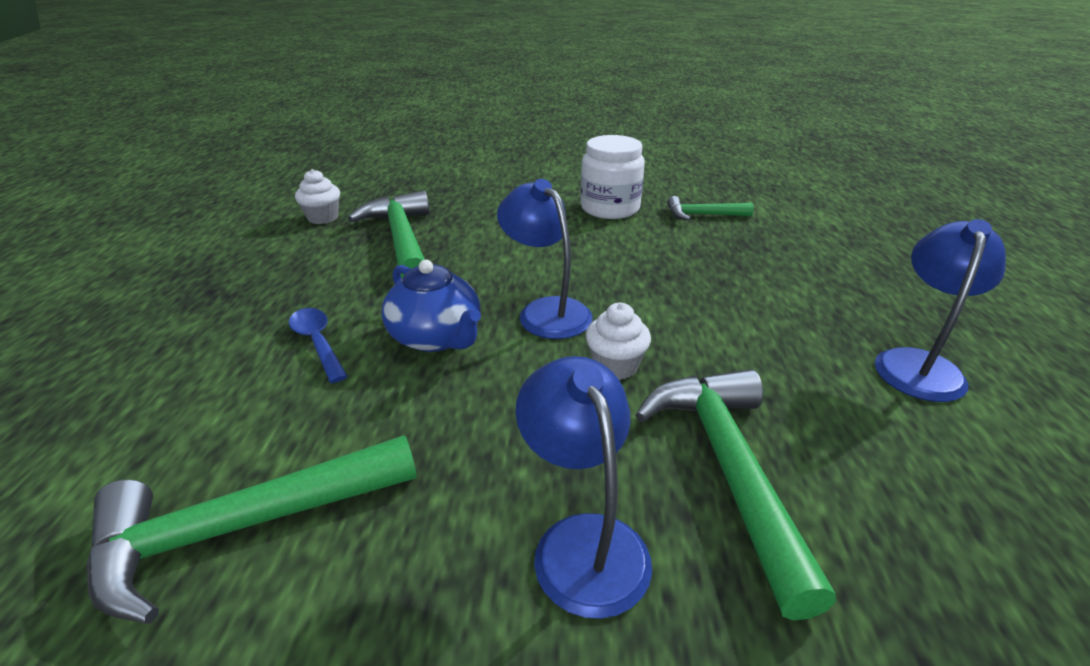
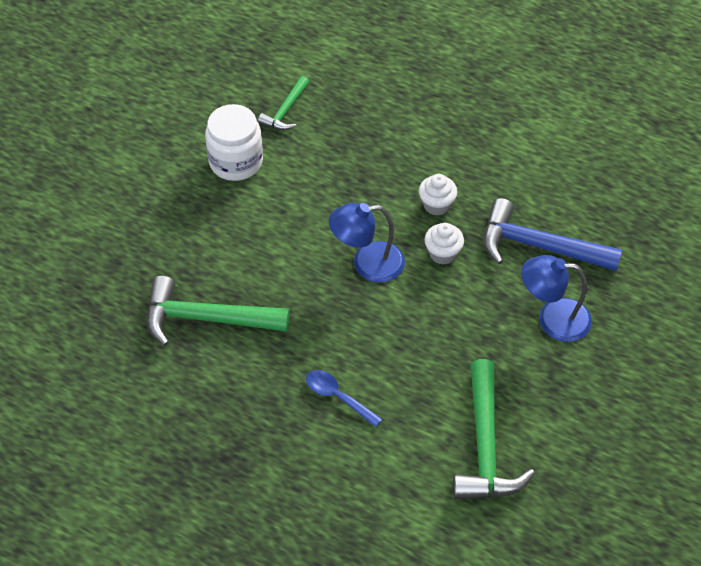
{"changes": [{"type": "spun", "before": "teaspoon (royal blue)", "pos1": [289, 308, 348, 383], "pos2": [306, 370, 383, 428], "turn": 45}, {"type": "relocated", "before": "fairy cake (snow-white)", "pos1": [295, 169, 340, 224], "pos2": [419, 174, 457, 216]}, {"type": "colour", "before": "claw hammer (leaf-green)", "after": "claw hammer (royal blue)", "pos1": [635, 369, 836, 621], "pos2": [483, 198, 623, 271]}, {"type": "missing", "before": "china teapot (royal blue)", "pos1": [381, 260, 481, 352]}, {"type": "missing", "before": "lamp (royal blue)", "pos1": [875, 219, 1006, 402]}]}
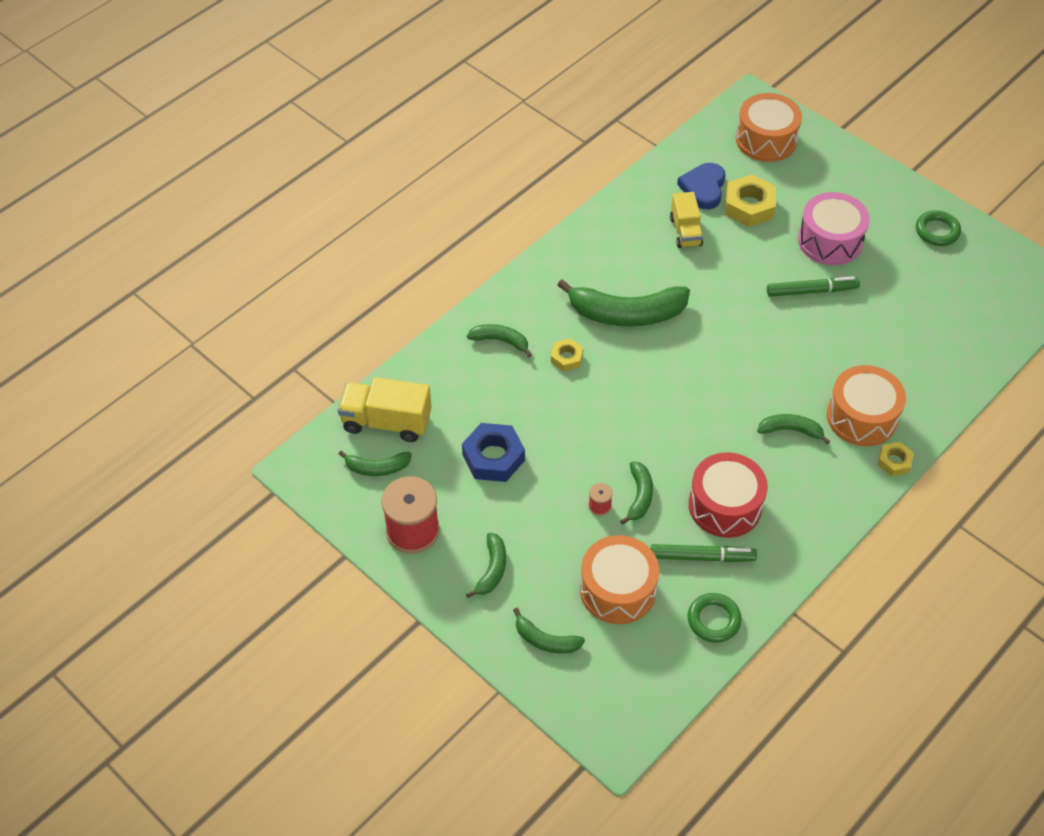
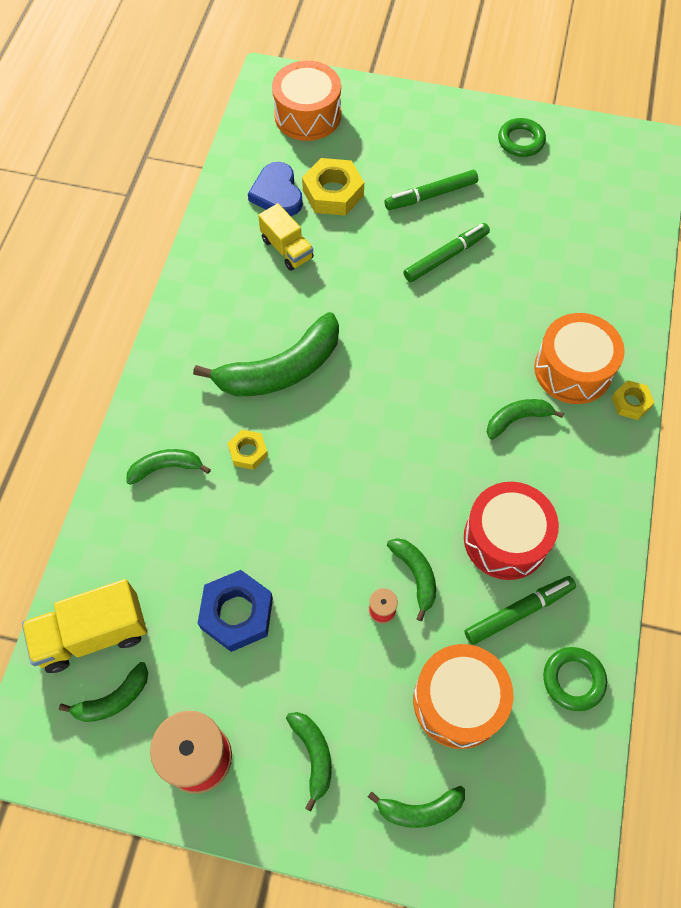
{"changes": [{"type": "exchanged", "before": "drum (rose-pink)", "after": "marker (leaf-green)", "pos1": [798, 192, 870, 265], "pos2": [385, 170, 478, 210]}]}
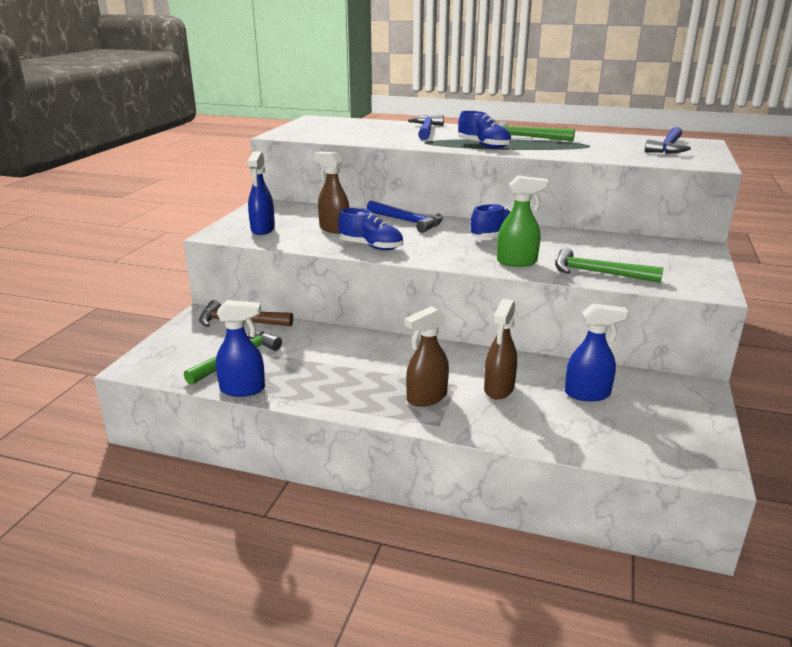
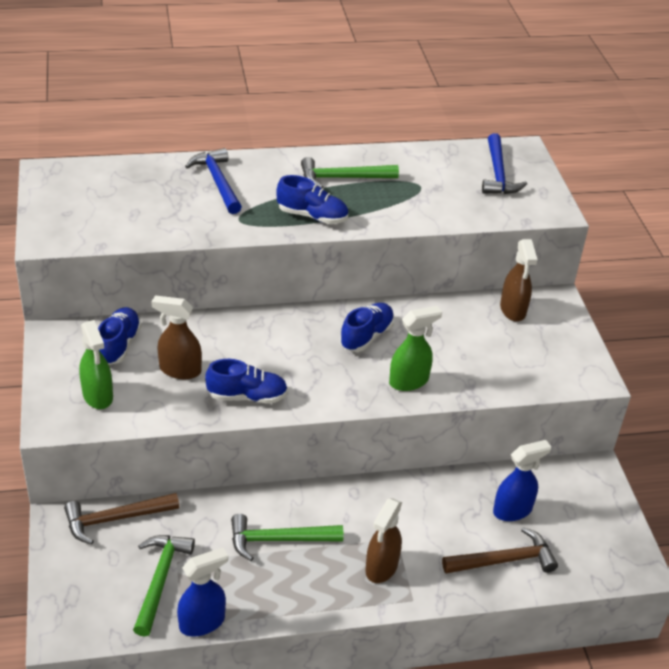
{"changes": [{"type": "colour", "before": "spray bottle (royal blue)", "after": "spray bottle (leaf-green)", "pos1": [247, 151, 275, 235], "pos2": [79, 320, 113, 409]}, {"type": "appeared", "after": "shoe (royal blue)", "pos2": [98, 307, 141, 365]}, {"type": "relocated", "before": "claw hammer (leaf-green)", "pos1": [555, 248, 664, 283], "pos2": [231, 514, 344, 561]}, {"type": "appeared", "after": "claw hammer (dark brown)", "pos2": [442, 527, 558, 574]}, {"type": "relocated", "before": "spray bottle (dark brown)", "pos1": [484, 299, 517, 400], "pos2": [500, 239, 537, 322]}, {"type": "missing", "before": "claw hammer (royal blue)", "pos1": [367, 201, 443, 233]}]}
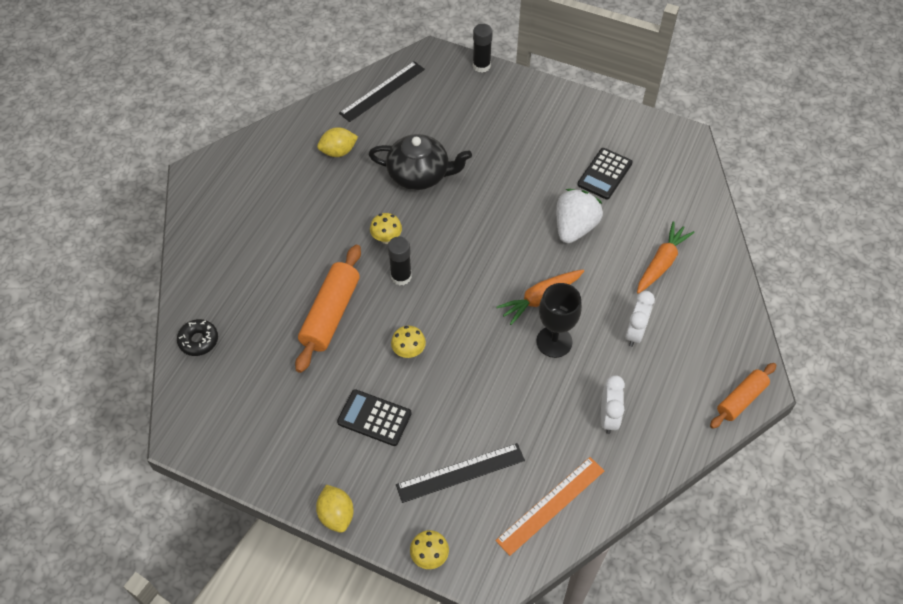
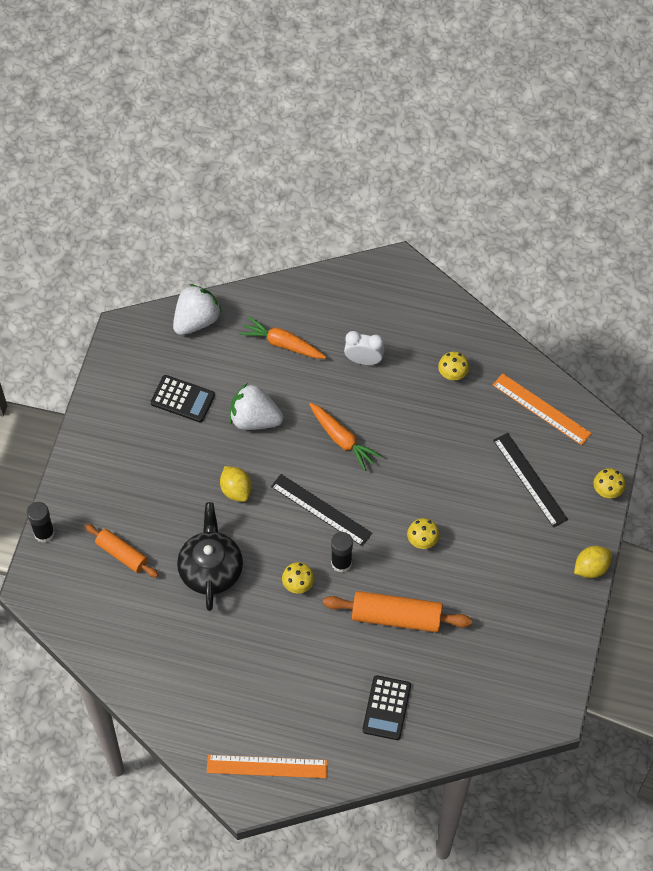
{"changes": [{"type": "relocated", "before": "pastry roller (bright orange)", "pos1": [710, 363, 776, 429], "pos2": [85, 524, 159, 578]}, {"type": "appeared", "after": "strawberry (snow-white)", "pos2": [173, 284, 222, 335]}, {"type": "appeared", "after": "measuring stick (bright orange)", "pos2": [207, 755, 328, 778]}, {"type": "relocated", "before": "lemon (bright yellow)", "pos1": [317, 127, 358, 157], "pos2": [220, 466, 252, 502]}, {"type": "relocated", "before": "measuring stick (jet-black)", "pos1": [339, 61, 425, 122], "pos2": [271, 474, 372, 546]}, {"type": "relocated", "before": "adding machine (jet-black)", "pos1": [337, 389, 412, 446], "pos2": [362, 675, 411, 740]}, {"type": "exchanged", "before": "clock (snow-white)", "after": "mushroom (bright yellow)", "pos1": [601, 375, 625, 434], "pos2": [438, 352, 469, 380]}, {"type": "missing", "before": "doughnut (jet-black)", "pos1": [177, 319, 218, 356]}, {"type": "missing", "before": "chalice (jet-black)", "pos1": [536, 283, 582, 358]}]}
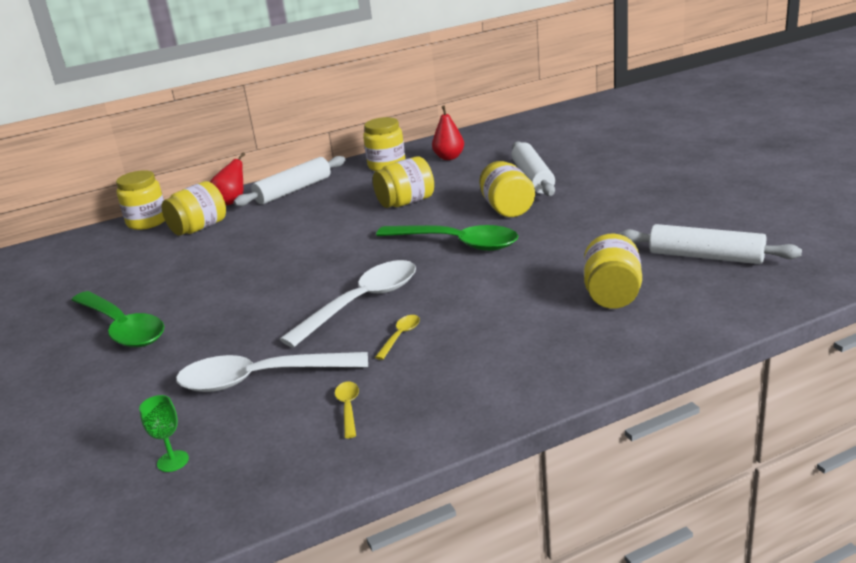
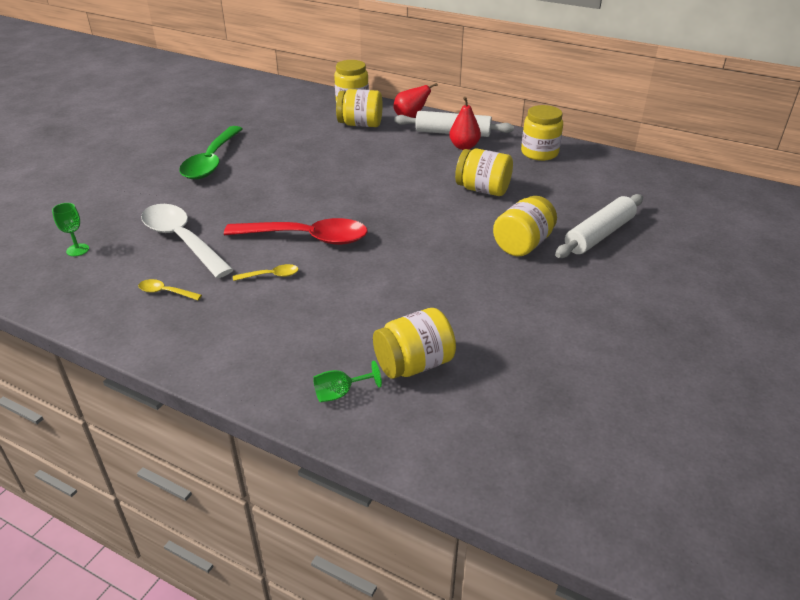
{"changes": [{"type": "spun", "before": "teaspoon (bright yellow)", "pos1": [335, 382, 359, 438], "pos2": [138, 279, 202, 300], "turn": -120}, {"type": "colour", "before": "teaspoon (snow-white)", "after": "teaspoon (scarlet)", "pos1": [280, 260, 416, 348], "pos2": [224, 218, 368, 245]}, {"type": "appeared", "after": "chalice (leaf-green)", "pos2": [313, 361, 382, 402]}, {"type": "relocated", "before": "toy pear (scarlet)", "pos1": [432, 106, 464, 160], "pos2": [449, 97, 481, 150]}, {"type": "missing", "before": "teaspoon (leaf-green)", "pos1": [376, 225, 518, 251]}, {"type": "missing", "before": "pastry roller (snow-white)", "pos1": [619, 224, 802, 264]}]}
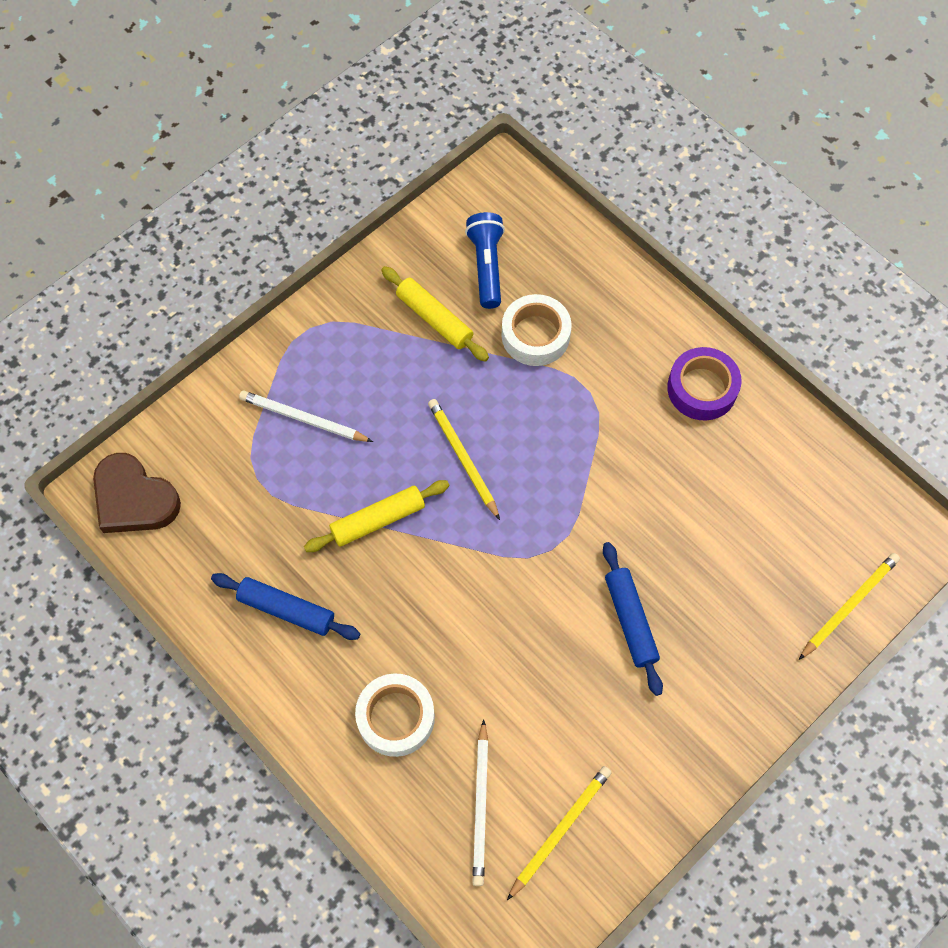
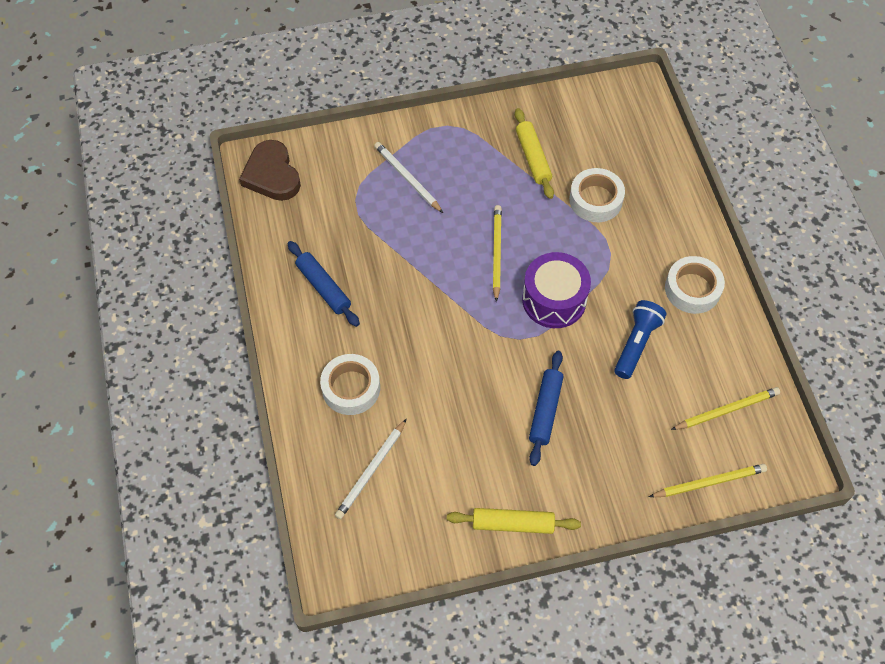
{"changes": [{"type": "relocated", "before": "pastry roller (bright yellow)", "pos1": [304, 480, 449, 552], "pos2": [447, 508, 581, 534]}, {"type": "appeared", "after": "drum (royal purple)", "pos2": [522, 252, 591, 328]}, {"type": "relocated", "before": "flashlight (royal blue)", "pos1": [465, 212, 505, 309], "pos2": [614, 300, 667, 379]}, {"type": "colour", "before": "sticky tape (royal purple)", "after": "sticky tape (snow-white)", "pos1": [667, 347, 741, 421], "pos2": [665, 256, 725, 314]}, {"type": "relocated", "before": "wooden pencil (bright yellow)", "pos1": [507, 766, 612, 900], "pos2": [671, 387, 780, 430]}]}
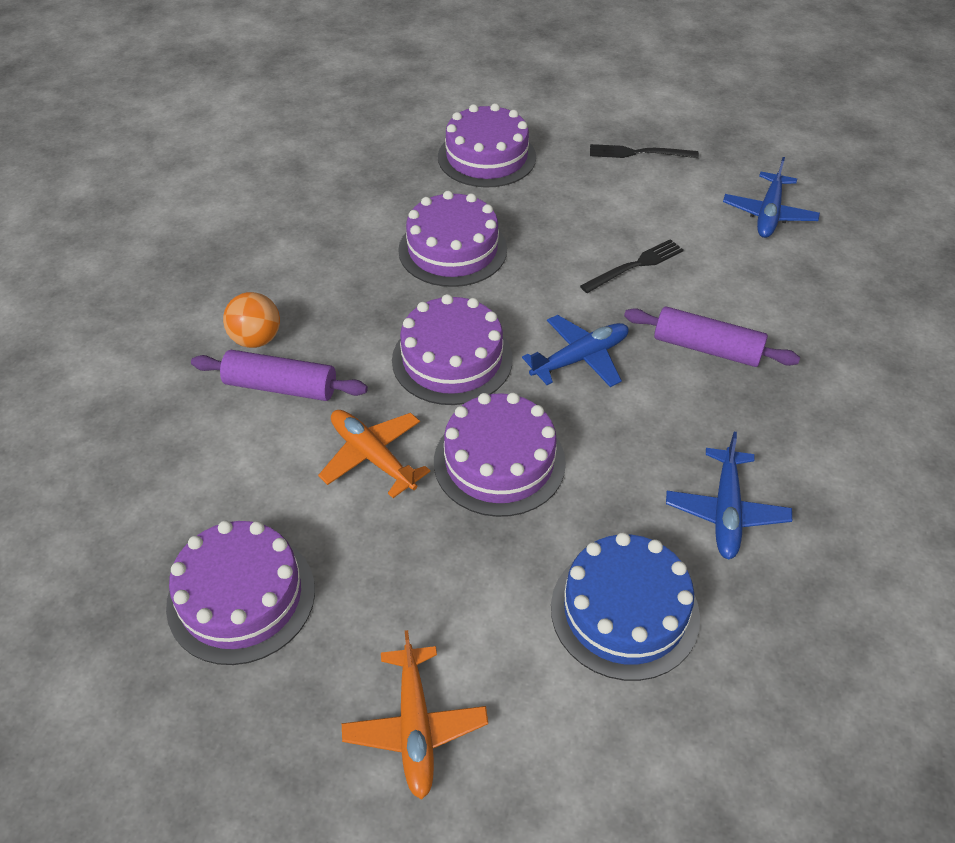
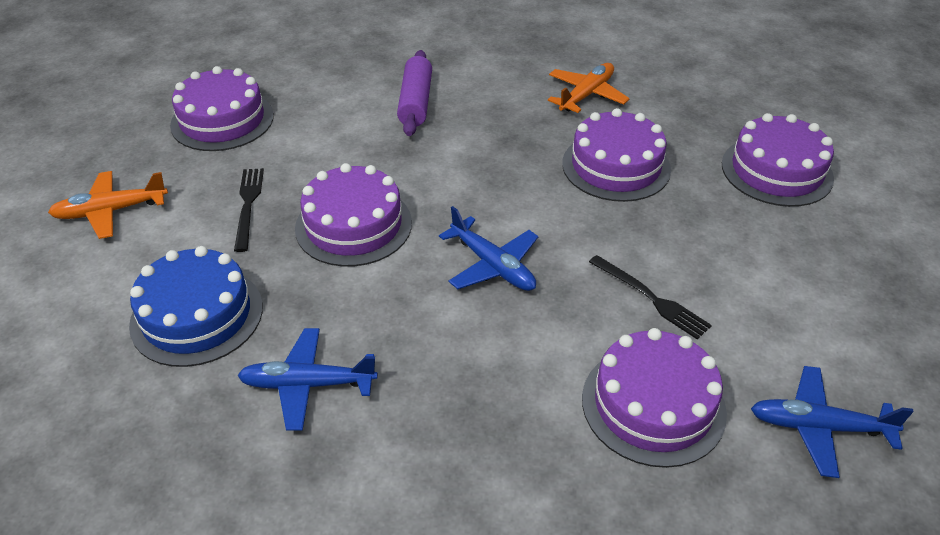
{"changes": [{"type": "relocated", "before": "dinner fork (jet-black)", "pos1": [590, 144, 699, 158], "pos2": [234, 168, 264, 252]}, {"type": "relocated", "before": "aeroplane (bright orange)", "pos1": [318, 410, 430, 498], "pos2": [548, 63, 630, 113]}, {"type": "relocated", "before": "gateau (royal purple)", "pos1": [392, 294, 513, 405], "pos2": [582, 328, 727, 468]}, {"type": "missing", "before": "ball (bright orange)", "pos1": [223, 292, 280, 348]}, {"type": "missing", "before": "pastry roller (royal purple)", "pos1": [624, 306, 800, 367]}]}
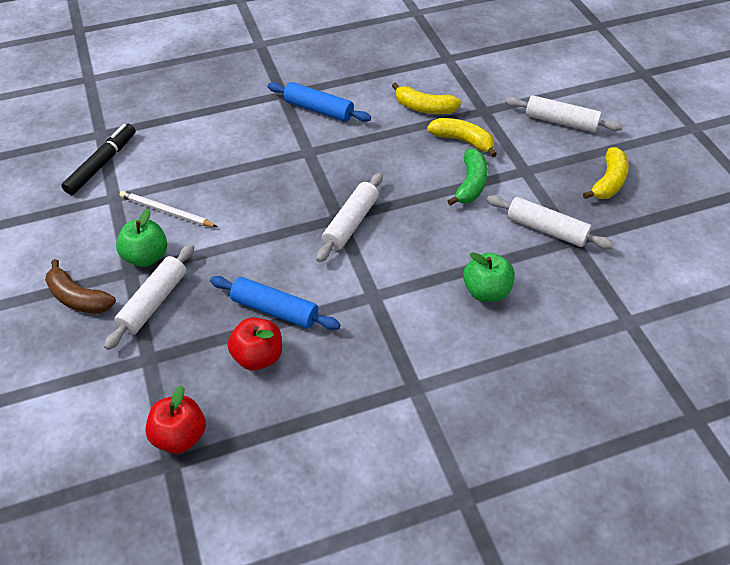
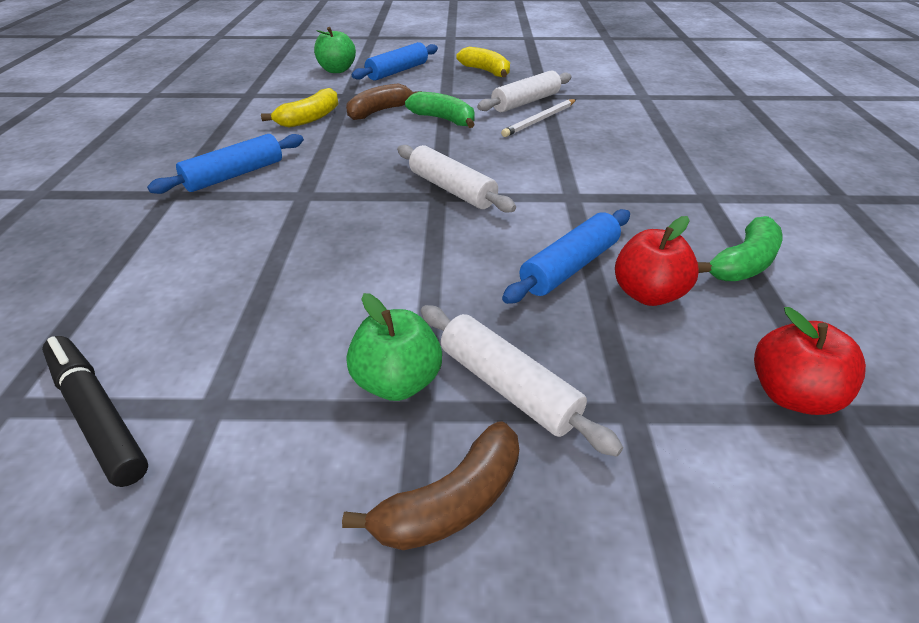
{"changes": [{"type": "relocated", "before": "apple fruit (leaf-green)", "pos1": [463, 252, 515, 302], "pos2": [314, 27, 356, 73]}, {"type": "colour", "before": "banana (bright yellow)", "after": "banana (dark brown)", "pos1": [427, 118, 497, 157], "pos2": [346, 83, 422, 120]}, {"type": "colour", "before": "pastry roller (snow-white)", "after": "pastry roller (royal blue)", "pos1": [505, 95, 623, 132], "pos2": [352, 42, 438, 81]}, {"type": "relocated", "before": "wooden pencil (snow-white)", "pos1": [119, 191, 217, 227], "pos2": [501, 99, 576, 137]}, {"type": "appeared", "after": "banana (leaf-green)", "pos2": [698, 216, 783, 281]}]}
